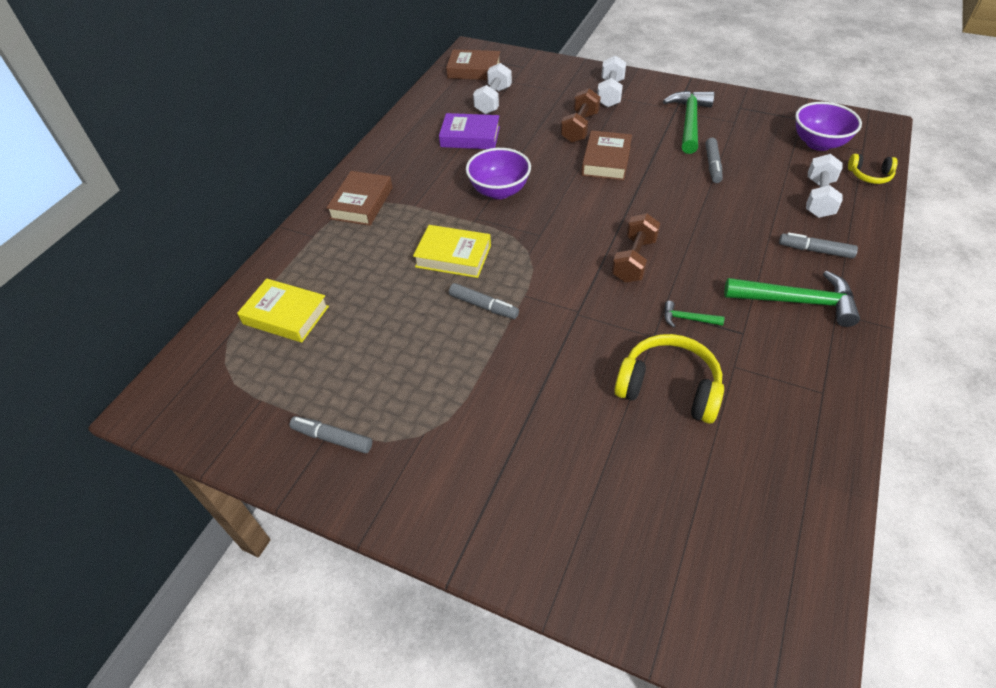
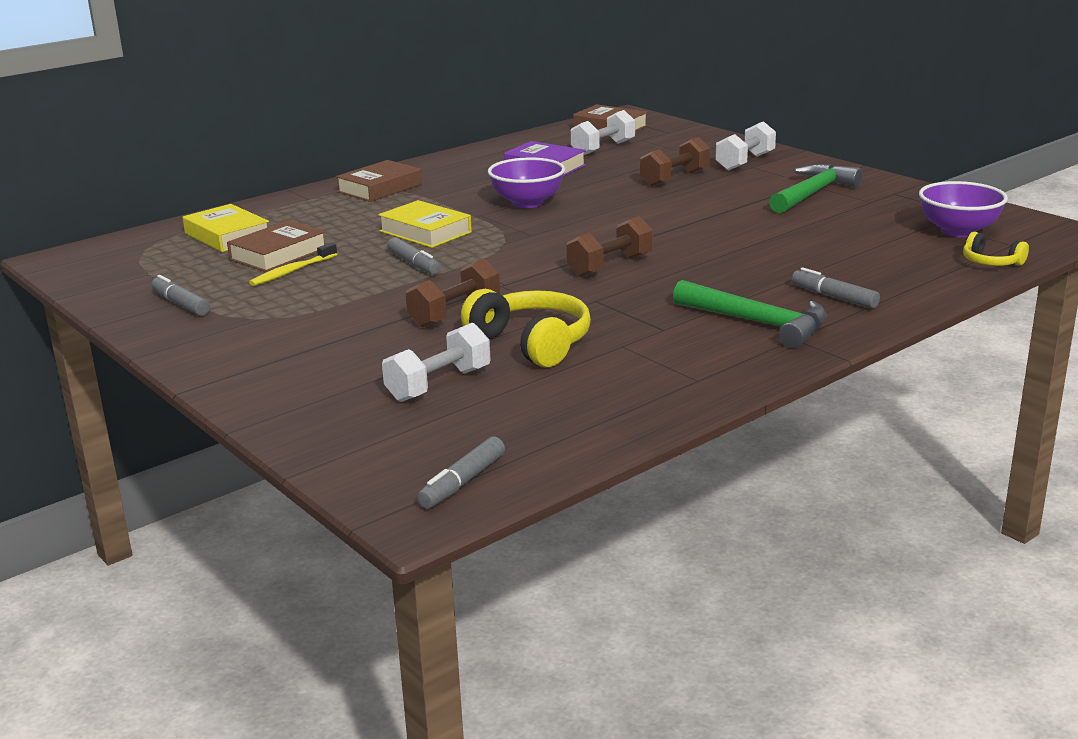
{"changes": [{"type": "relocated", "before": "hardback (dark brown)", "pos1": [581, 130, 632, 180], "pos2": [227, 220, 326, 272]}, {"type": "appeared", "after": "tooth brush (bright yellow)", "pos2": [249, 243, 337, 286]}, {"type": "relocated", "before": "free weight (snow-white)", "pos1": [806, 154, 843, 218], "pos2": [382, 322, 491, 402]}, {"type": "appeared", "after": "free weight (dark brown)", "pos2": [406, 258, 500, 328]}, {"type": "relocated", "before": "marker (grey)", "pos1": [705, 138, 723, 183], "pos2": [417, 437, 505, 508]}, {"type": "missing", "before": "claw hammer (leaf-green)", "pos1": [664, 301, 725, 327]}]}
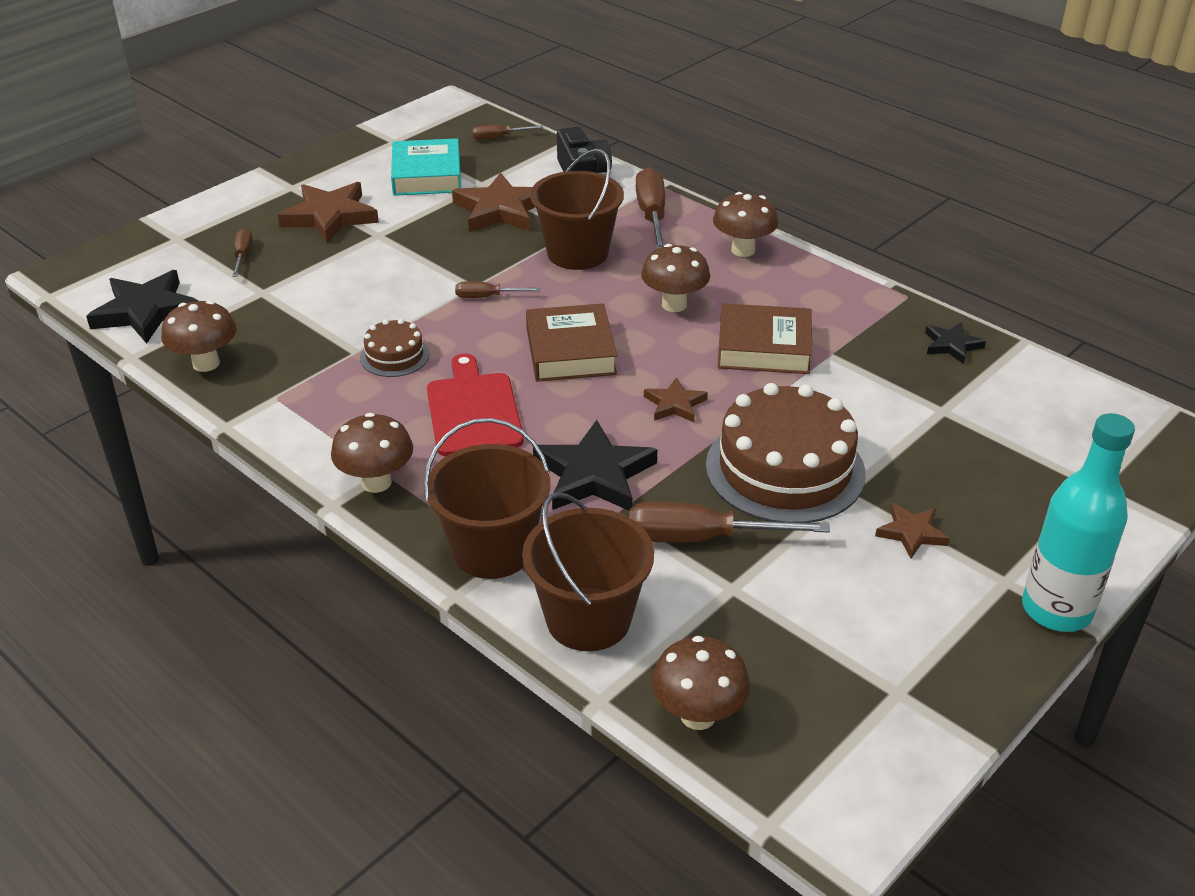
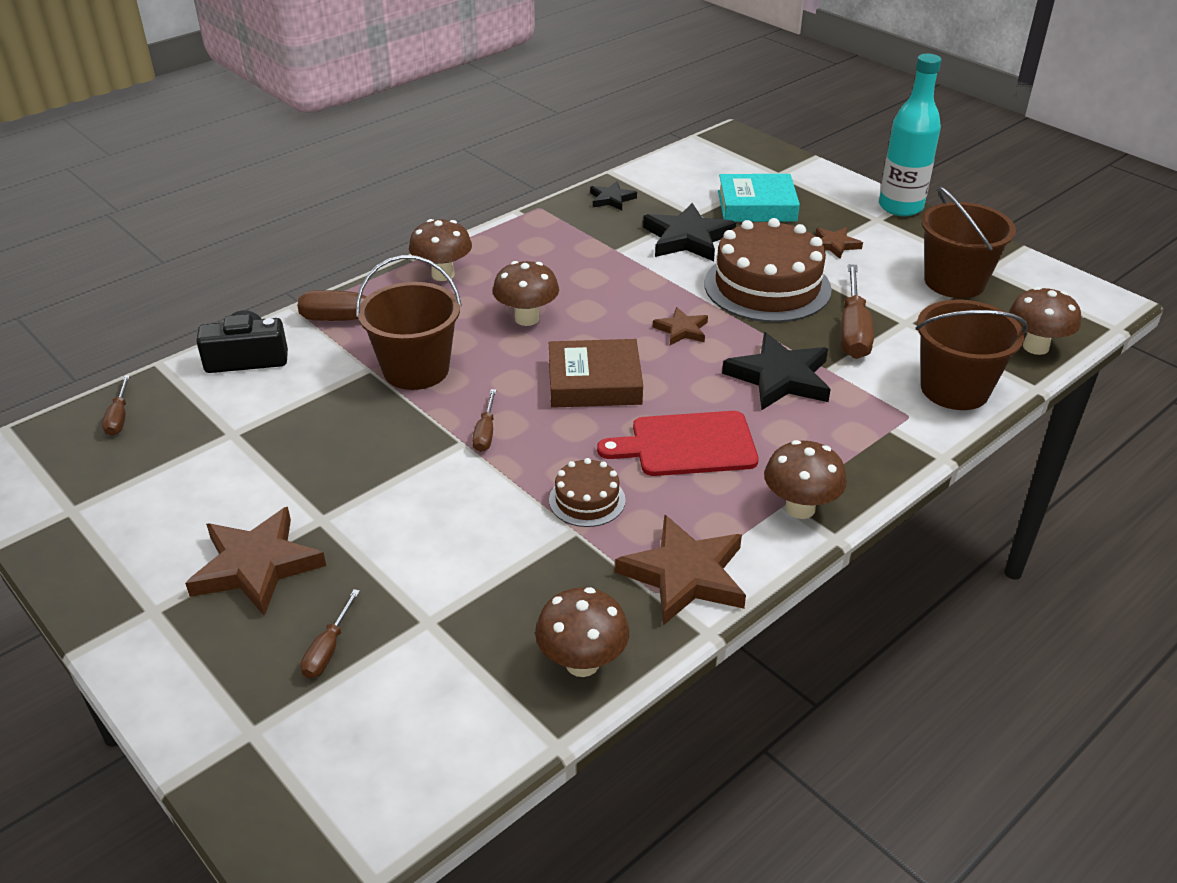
{"changes": [{"type": "spun", "before": "screwdriver (dark brown)", "pos1": [232, 228, 253, 277], "pos2": [301, 589, 360, 678], "turn": -75}, {"type": "relocated", "before": "five-pointed star (dark brown)", "pos1": [452, 172, 535, 232], "pos2": [615, 514, 746, 625]}, {"type": "relocated", "before": "five-pointed star (jet-black)", "pos1": [86, 270, 199, 344], "pos2": [643, 203, 736, 261]}, {"type": "relocated", "before": "hardback (turquoise)", "pos1": [391, 138, 461, 196], "pos2": [718, 174, 800, 222]}, {"type": "relocated", "before": "pail (dark brown)", "pos1": [424, 418, 550, 579], "pos2": [921, 186, 1016, 298]}, {"type": "missing", "before": "hardback (dark brown)", "pos1": [718, 303, 813, 374]}]}
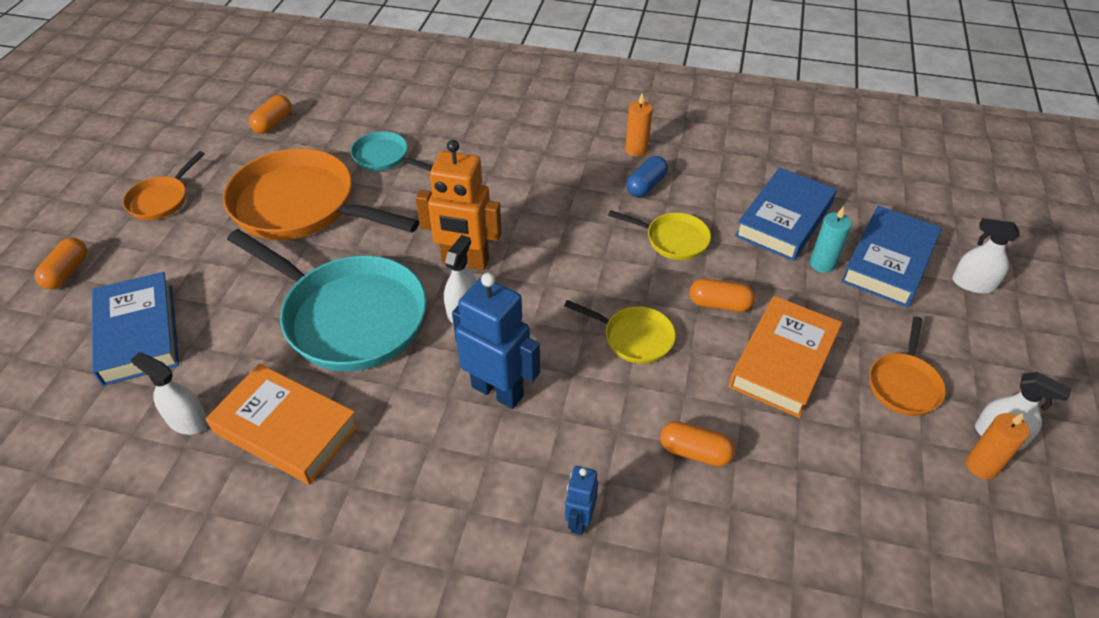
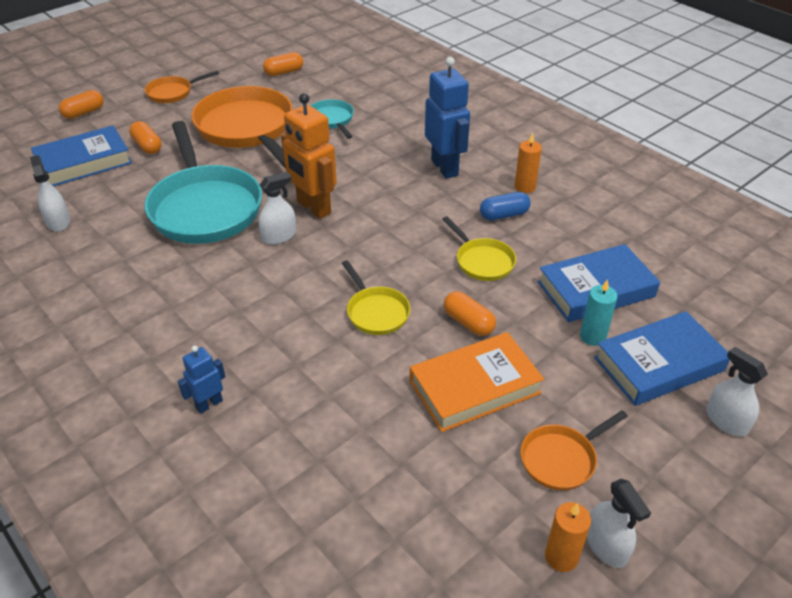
{"changes": [{"type": "spun", "before": "hardback (royal blue)", "pos1": [92, 272, 179, 386], "pos2": [31, 125, 132, 186], "turn": 45}, {"type": "relocated", "before": "pill (bright orange)", "pos1": [660, 421, 735, 466], "pos2": [129, 121, 162, 154]}, {"type": "relocated", "before": "toy robot (royal blue)", "pos1": [452, 273, 540, 409], "pos2": [425, 57, 470, 179]}, {"type": "missing", "before": "hardback (bright orange)", "pos1": [206, 364, 359, 485]}]}
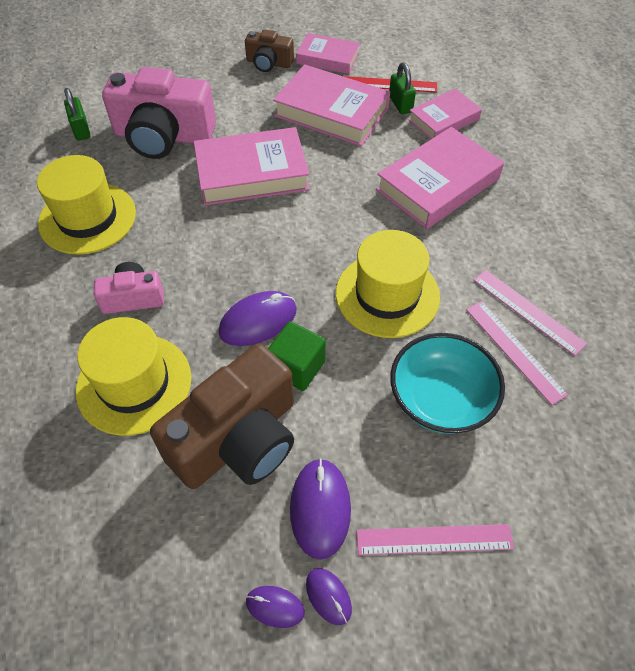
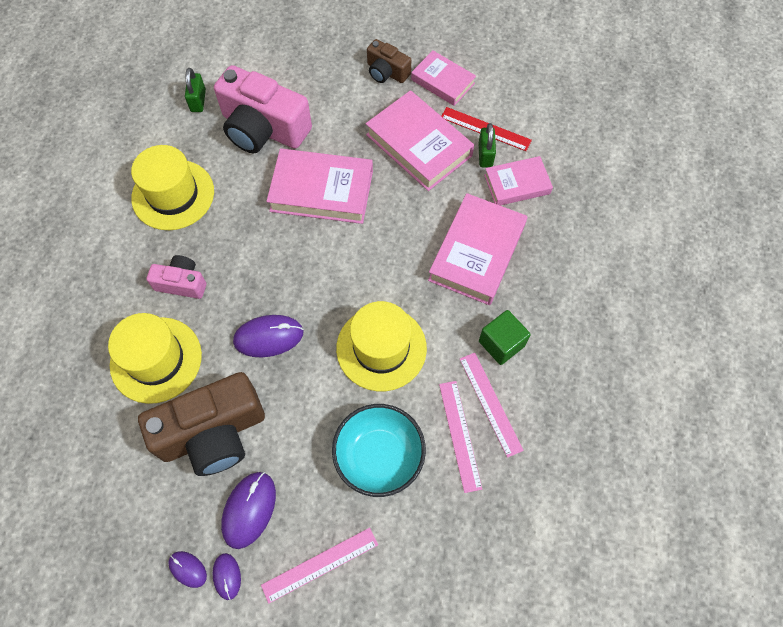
{"changes": [{"type": "spun", "before": "measuring stick (rose-pink)", "pos1": [356, 524, 514, 555], "pos2": [261, 528, 378, 604], "turn": -45}, {"type": "spun", "before": "hardback (rose-pink)", "pos1": [376, 127, 504, 229], "pos2": [428, 193, 527, 305], "turn": -45}, {"type": "relocated", "before": "cube (leaf-green)", "pos1": [268, 321, 326, 391], "pos2": [479, 310, 531, 365]}]}
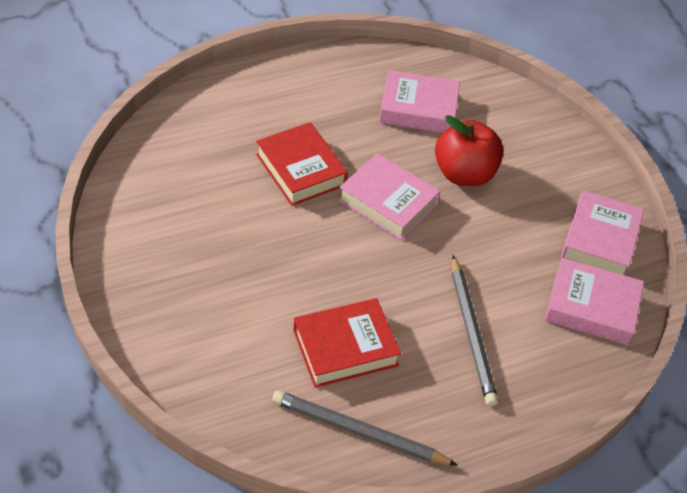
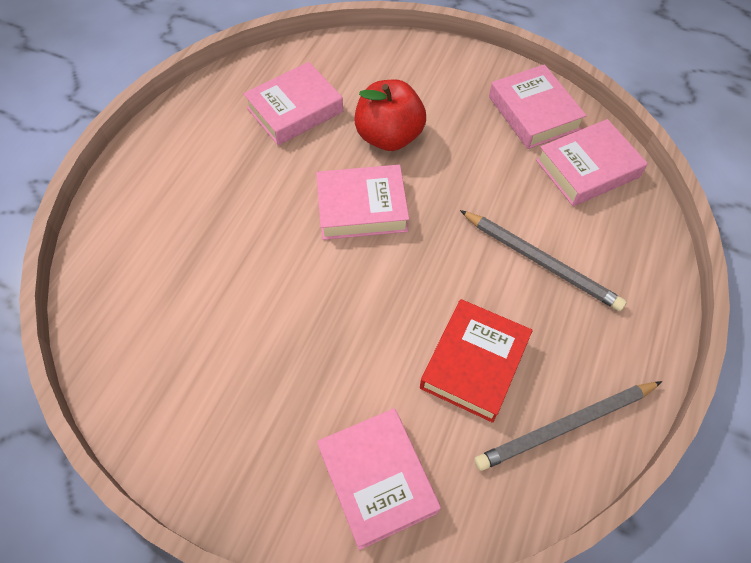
{"changes": [{"type": "appeared", "after": "hardback (rose-pink)", "pos2": [317, 408, 441, 550]}, {"type": "missing", "before": "hardback (scarlet)", "pos1": [256, 122, 348, 206]}]}
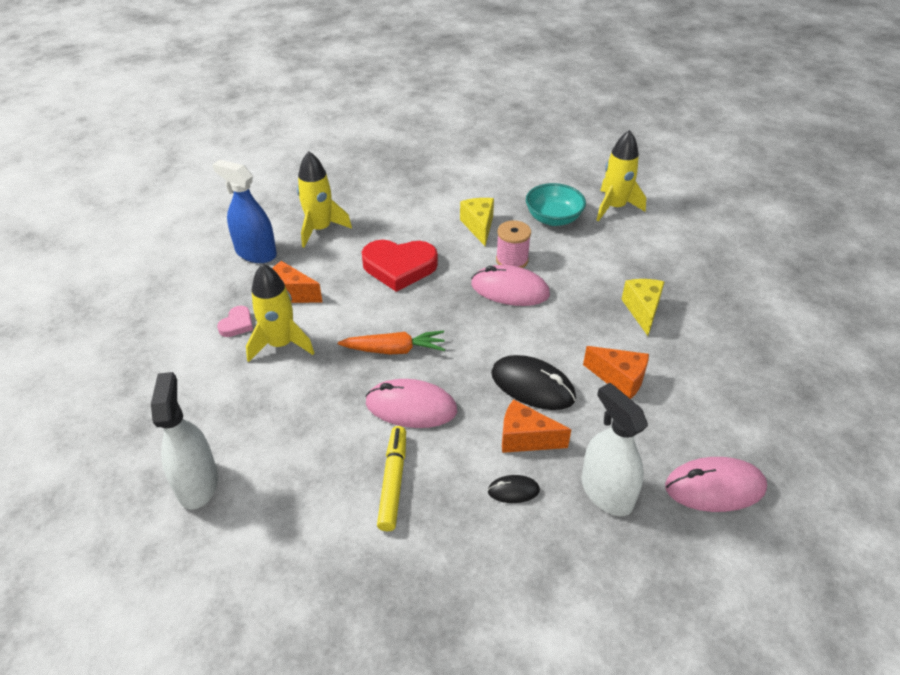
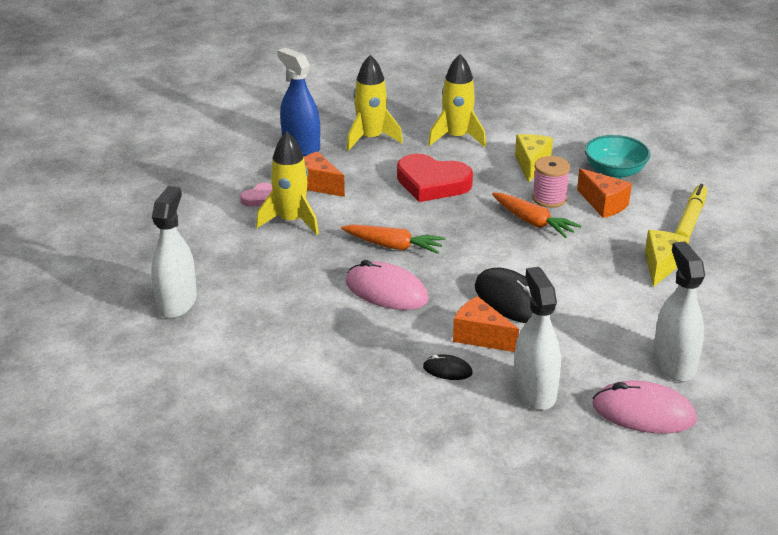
{"changes": [{"type": "relocated", "before": "rocket (bright yellow)", "pos1": [596, 130, 646, 222], "pos2": [428, 54, 486, 147]}, {"type": "exchanged", "before": "computer mouse (rose-pink)", "after": "toy carrot (bright orange)", "pos1": [471, 265, 550, 306], "pos2": [492, 193, 581, 238]}, {"type": "relocated", "before": "piece of cheese (bright orange)", "pos1": [583, 346, 649, 399], "pos2": [577, 168, 632, 218]}, {"type": "appeared", "after": "spray bottle (snow-white)", "pos2": [653, 241, 705, 381]}, {"type": "relocated", "before": "marker (bright yellow)", "pos1": [377, 426, 406, 531], "pos2": [675, 184, 707, 238]}]}
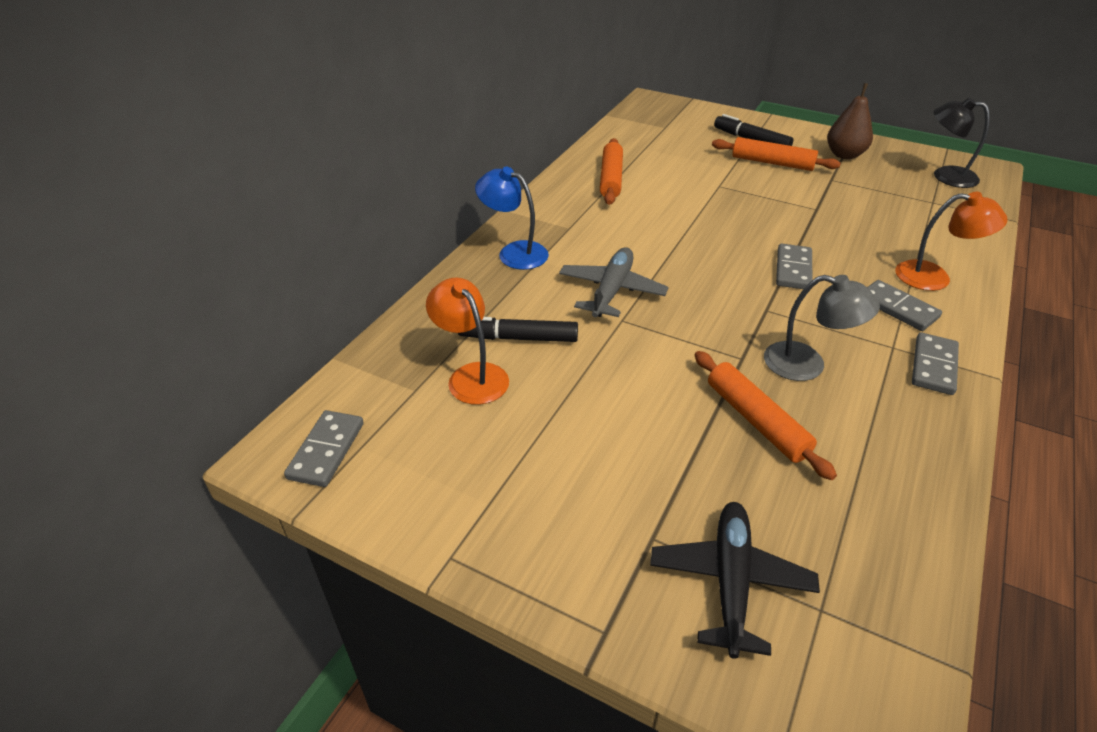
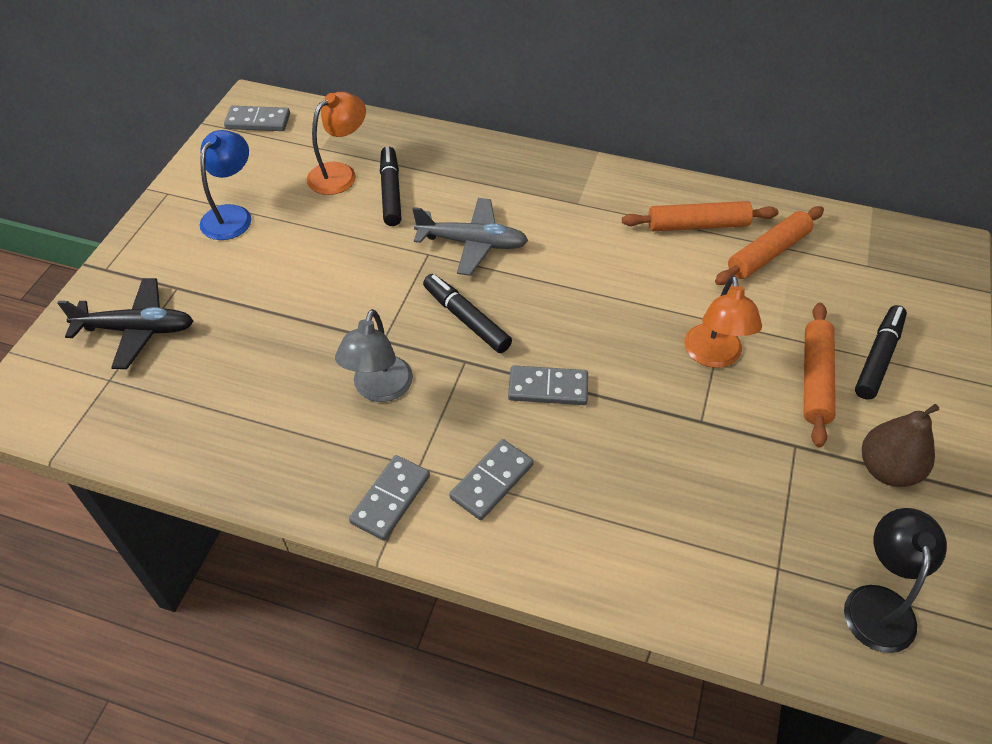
{"changes": [{"type": "relocated", "before": "lamp (royal blue)", "pos1": [475, 167, 549, 270], "pos2": [200, 130, 251, 240]}, {"type": "spun", "before": "domino piece (grey)", "pos1": [912, 332, 959, 395], "pos2": [349, 455, 430, 541], "turn": -75}, {"type": "appeared", "after": "marker (jet-black)", "pos2": [423, 274, 512, 353]}, {"type": "relocated", "before": "lamp (bright orange)", "pos1": [895, 192, 1008, 291], "pos2": [684, 275, 762, 368]}, {"type": "relocated", "before": "pastry roller (bright orange)", "pos1": [695, 351, 837, 480], "pos2": [715, 206, 824, 285]}]}
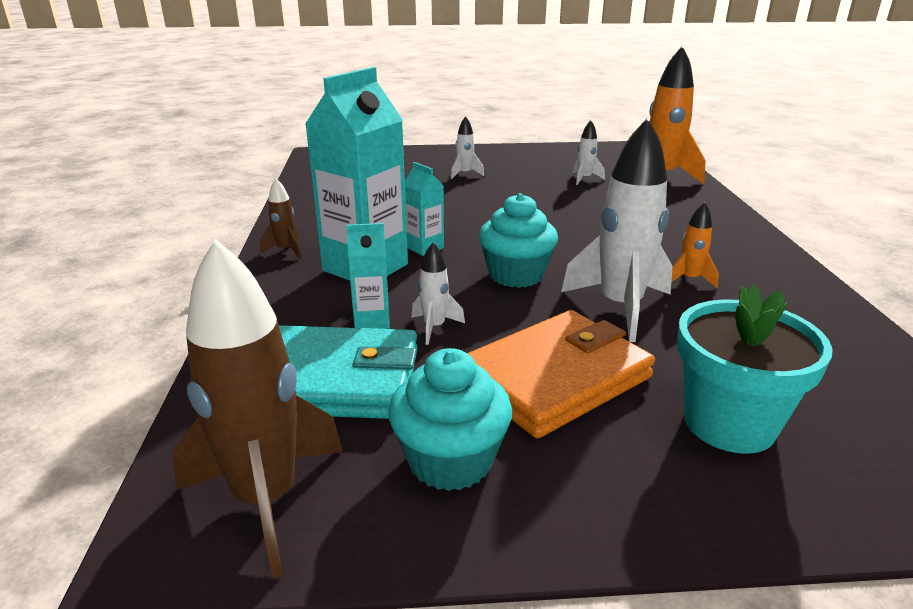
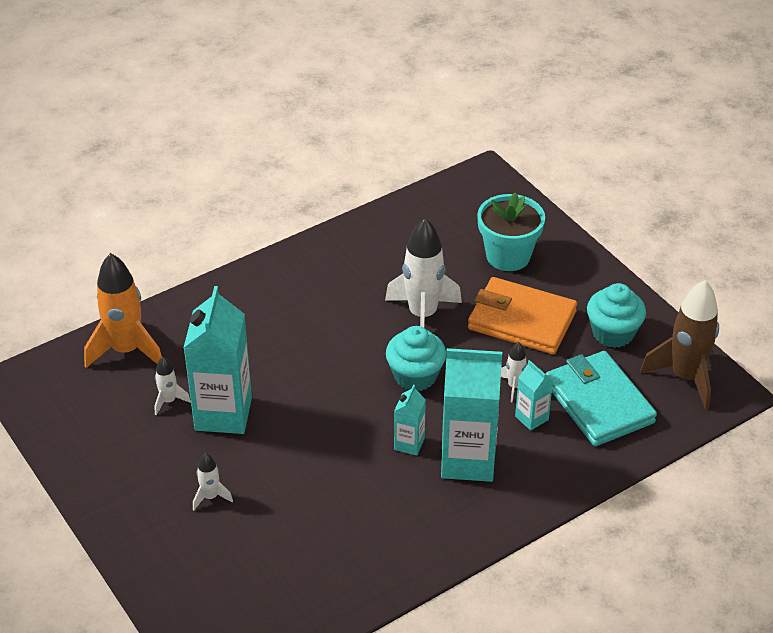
{"changes": [{"type": "appeared", "after": "carton (turquoise)", "pos2": [183, 286, 252, 434]}, {"type": "missing", "before": "rocket (dark brown)", "pos1": [260, 178, 301, 259]}, {"type": "missing", "before": "rocket (bright orange)", "pos1": [671, 202, 719, 288]}]}
